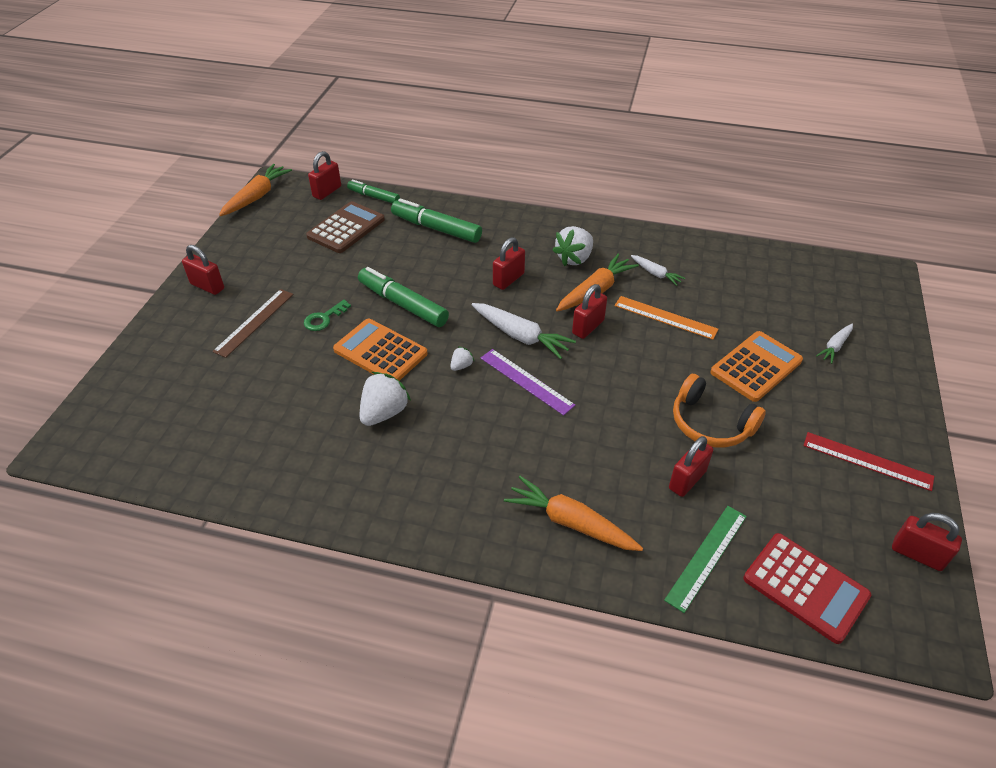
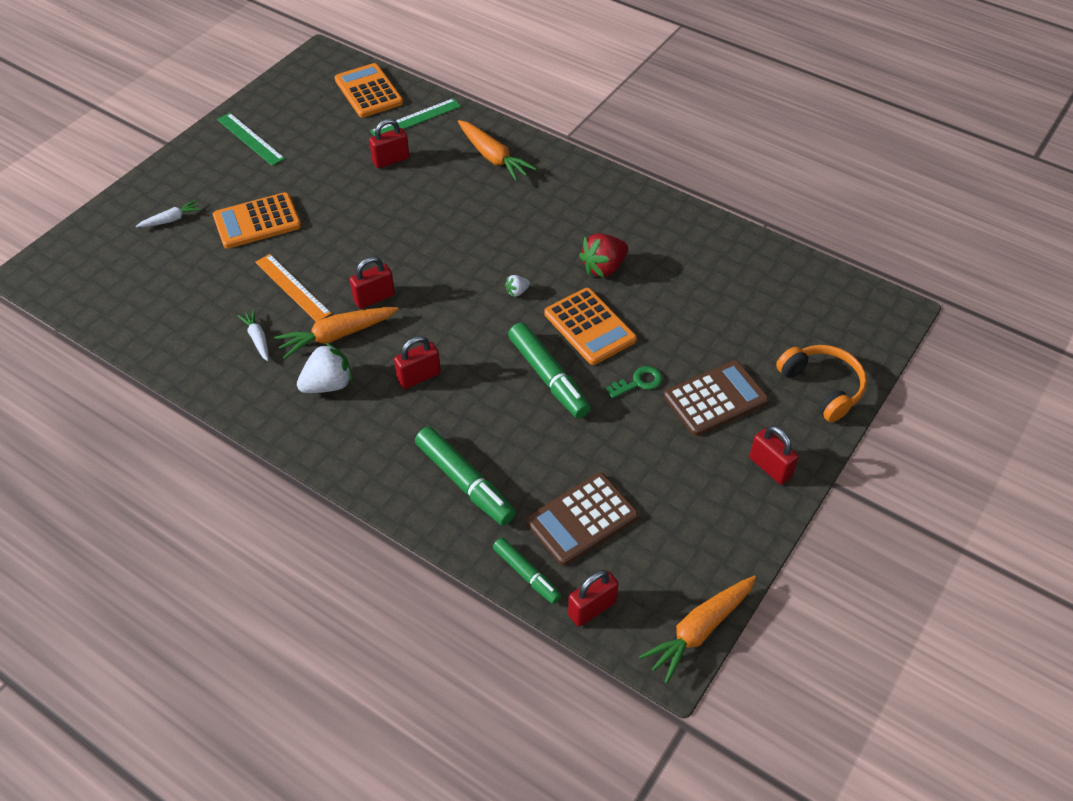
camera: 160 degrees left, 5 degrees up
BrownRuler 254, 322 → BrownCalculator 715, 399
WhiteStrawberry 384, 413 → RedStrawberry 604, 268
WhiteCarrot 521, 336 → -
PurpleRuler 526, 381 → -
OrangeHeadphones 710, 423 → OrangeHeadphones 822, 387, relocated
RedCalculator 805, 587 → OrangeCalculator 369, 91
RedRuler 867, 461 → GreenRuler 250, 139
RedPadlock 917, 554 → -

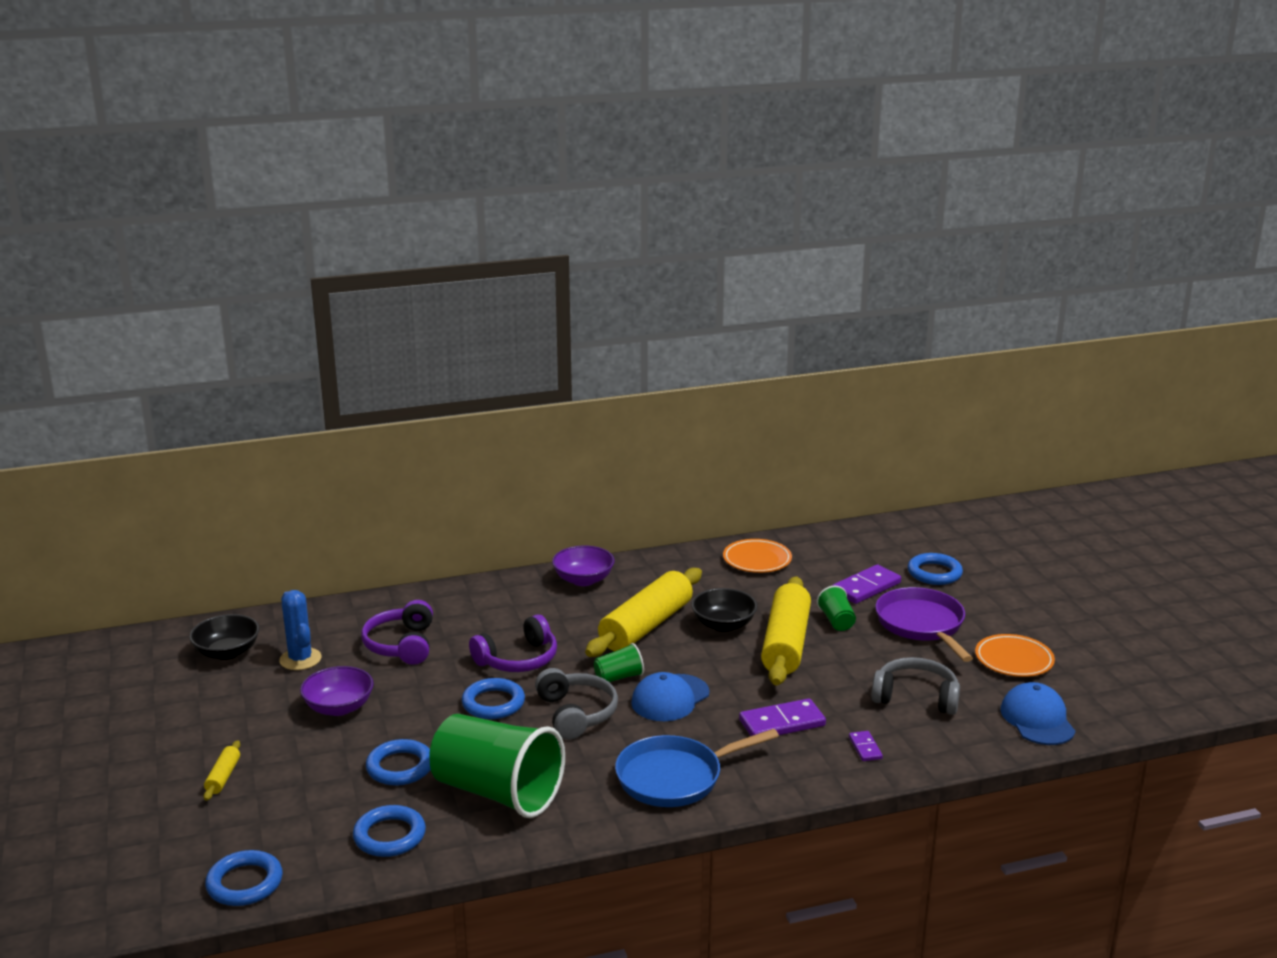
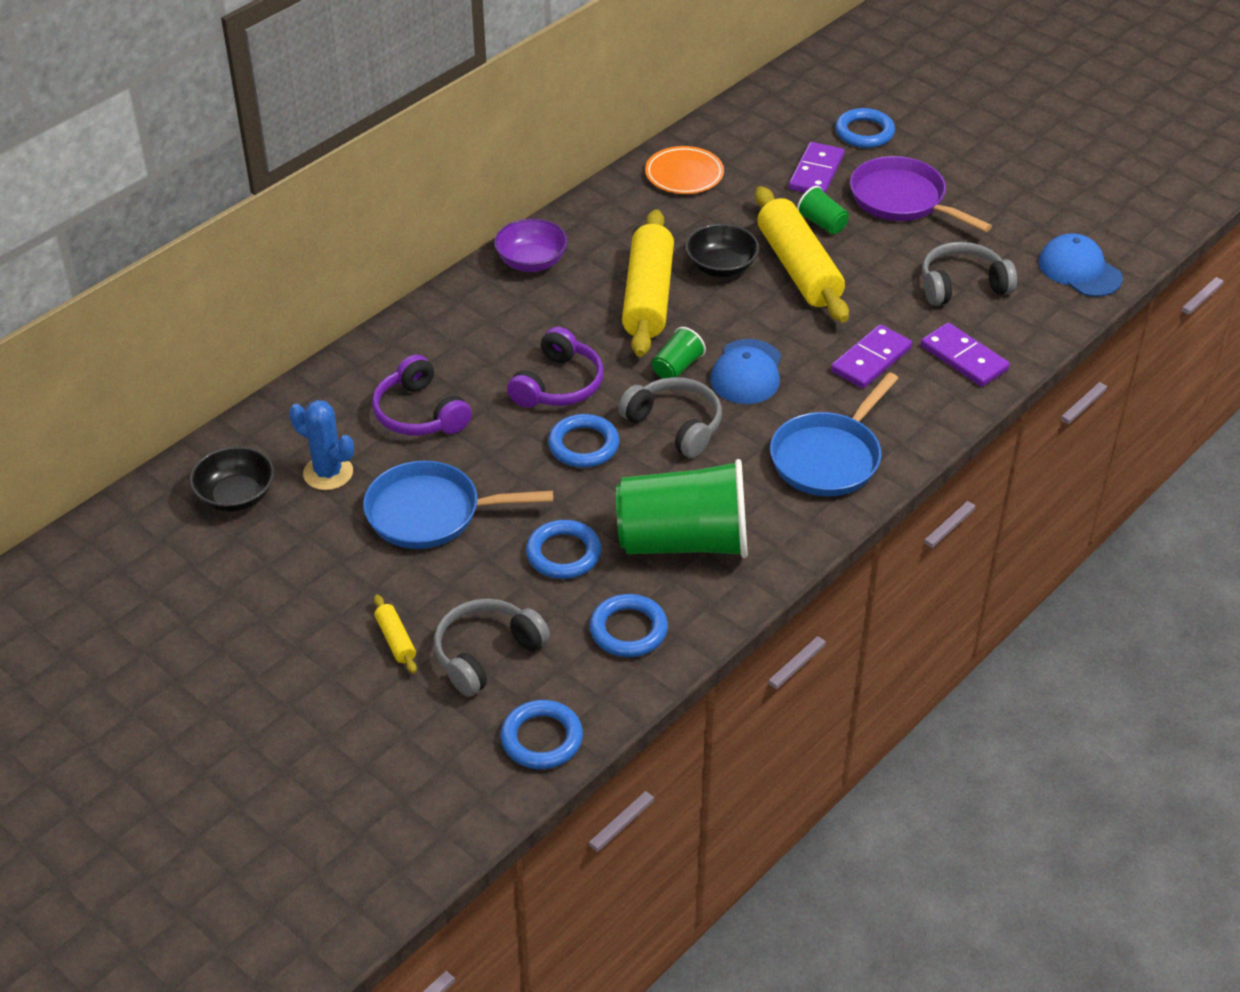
camera: 30 degrees left, 20 degrees up
PurpleBowl 339, 707 → BluePan 431, 513
PurpleDomino 865, 748 → PurpleDomino 963, 358, x1.88
OrangePlate 1014, 660 → -
- → GreyHeadphones 486, 654

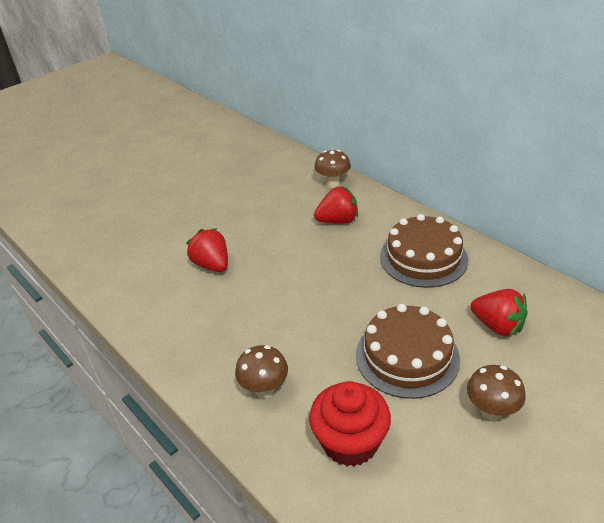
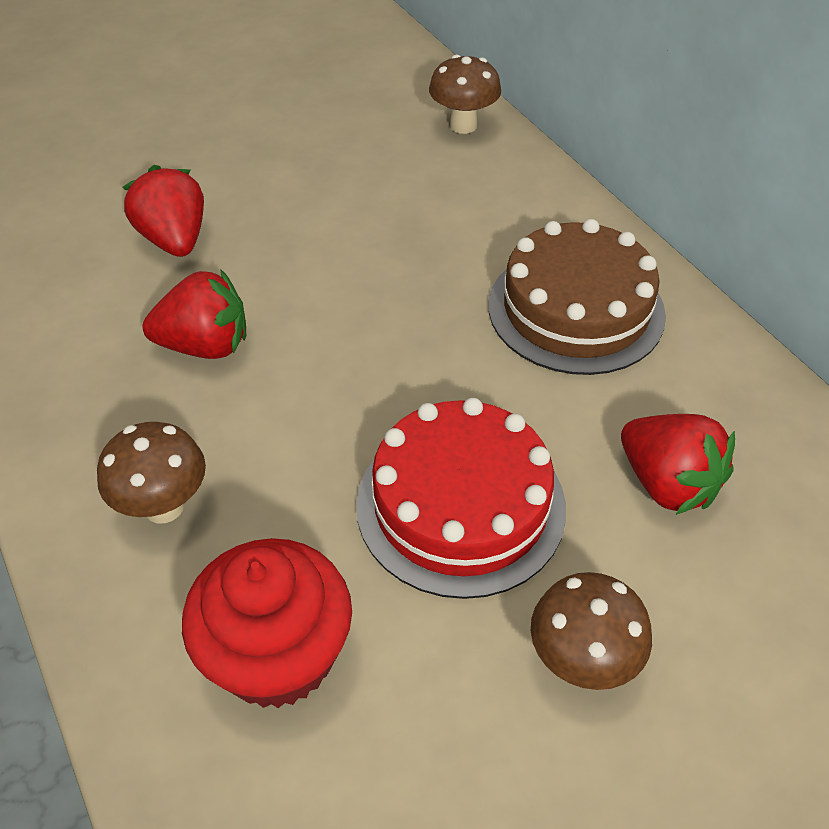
camera: 10 degrees right, 10 degrees up
RedStrawberry 338, 221 → RedStrawberry 205, 346, relocated
BrownCake 407, 356 → RedCake 460, 505

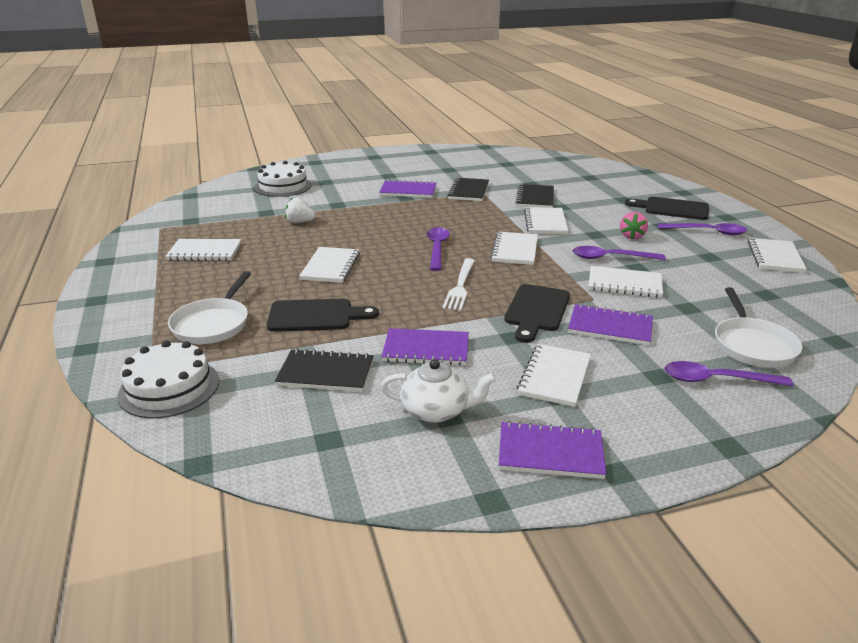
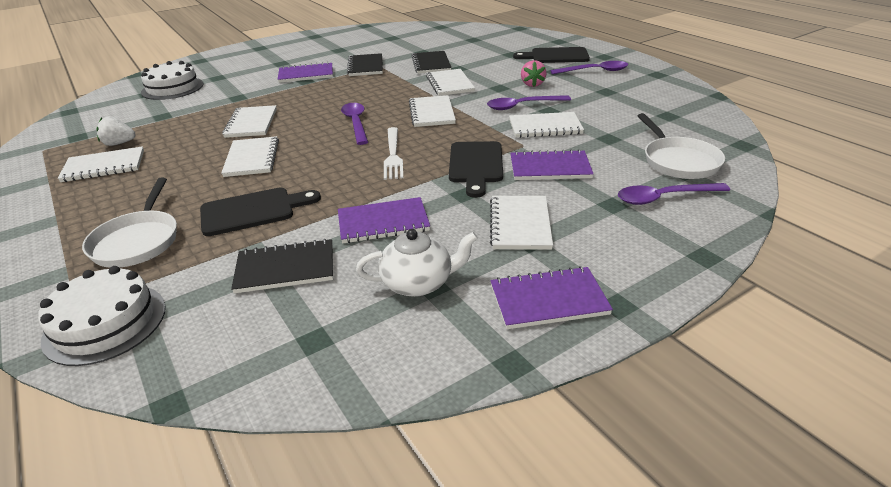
camera: 15 degrees left, 5 degrees up
WhiteStrawberry 300, 222 → WhiteStrawberry 119, 143, relocated
WhiteNotebook 775, 257 → WhiteNotebook 251, 123, relocated

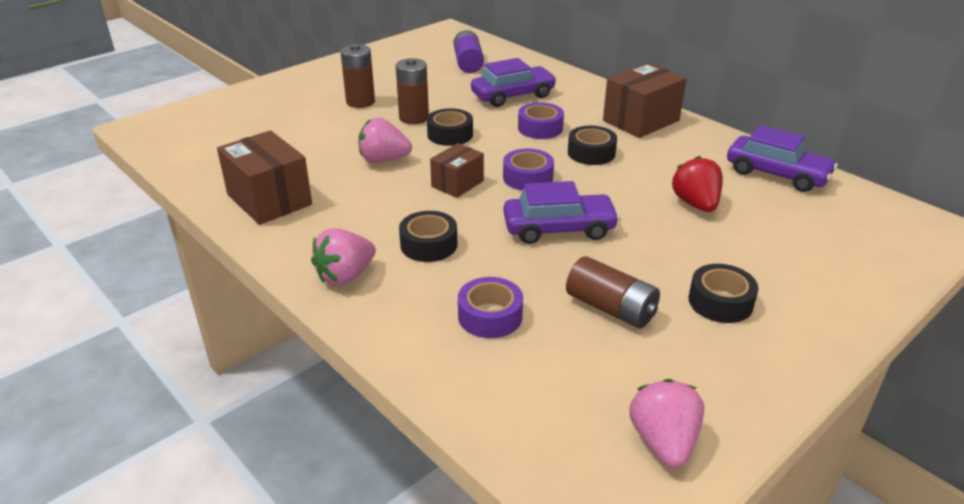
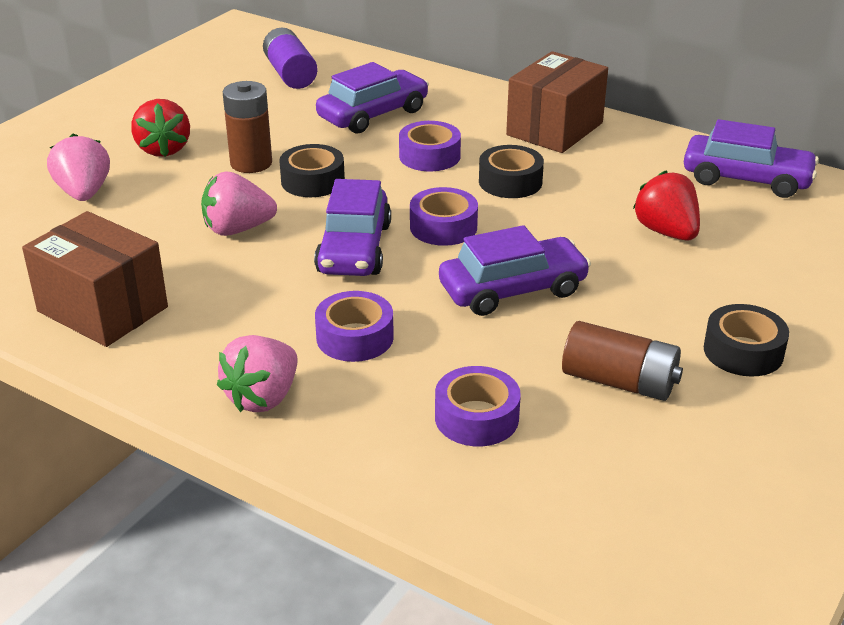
camera: 15 degrees left, 0 degrees up
BrownBattery 360, 102 → RedStrawberry 163, 149
BlackTape 429, 245 → PurpleTape 355, 337
BrownBox 457, 184 → PurpleCar 354, 248
PinkStrawberry 663, 442 → PinkStrawberry 84, 193, relocated

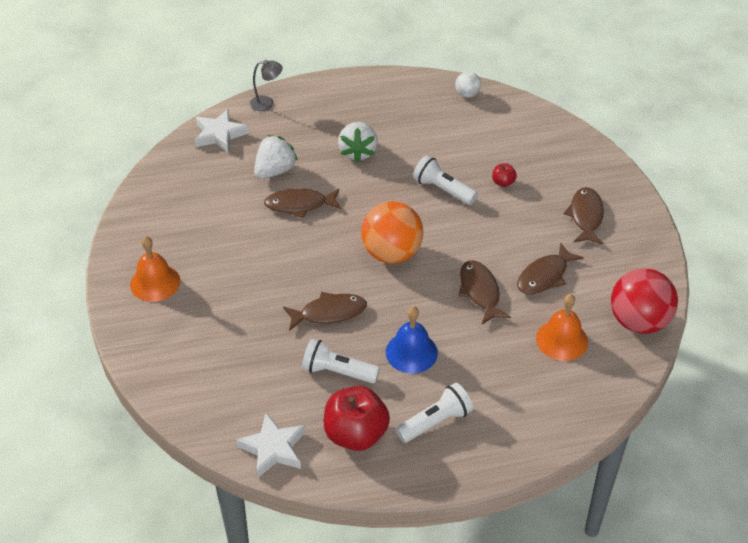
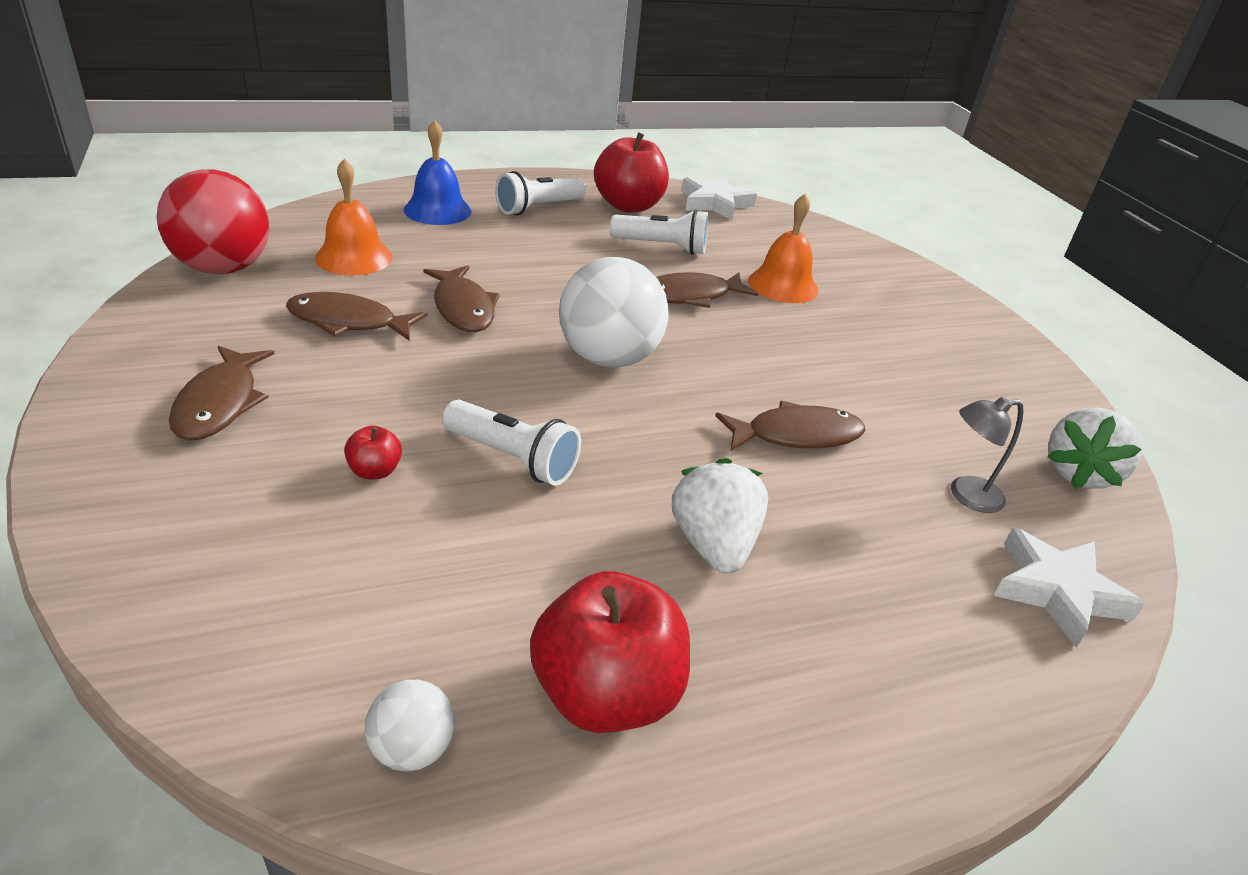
camera: 170 degrees right, 10 degrees down
OrangeBell 155, 282 → OrangeBell 783, 285, relocated
GreyLamp 267, 103 → GreyLamp 966, 495, relocated
WhiteStrawberry 275, 171 → WhiteStrawberry 1078, 473, relocated
OrangeBall 391, 253 → WhiteBall 609, 358
BlueBell 411, 352 → BlueBell 437, 210, relocated
BrownFish 544, 276 → BrownFish 348, 322, 120 degrees counterclockwise
- → RedApple 606, 694

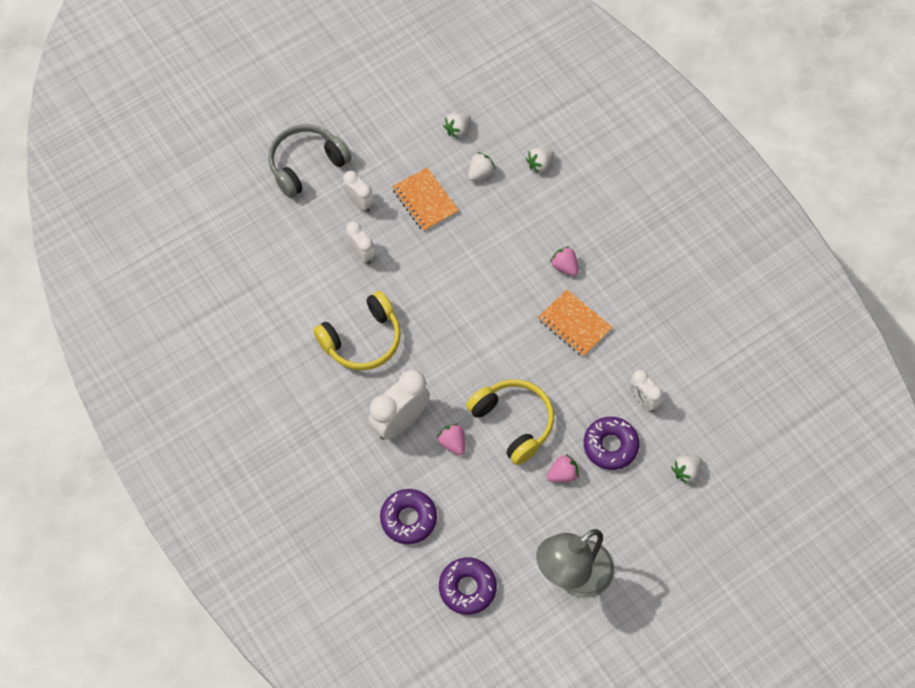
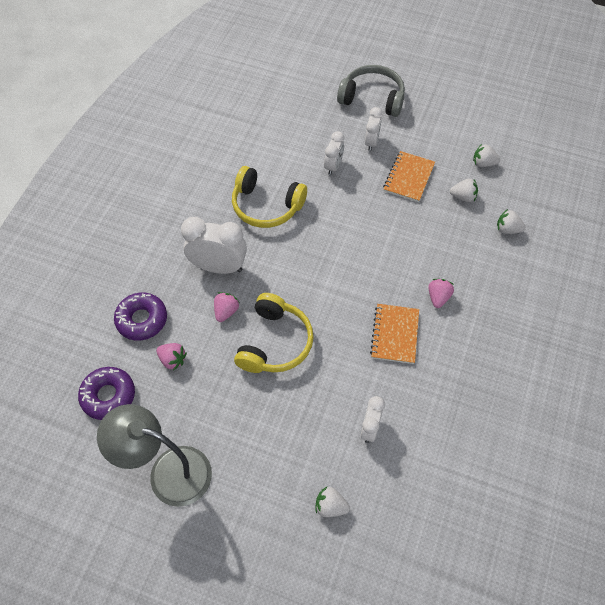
camera: 55 degrees right, 5 degrees down
PinkStrawberry 562, 474 → PinkStrawberry 172, 360, relocated
PurpleDonut 610, 446 → -

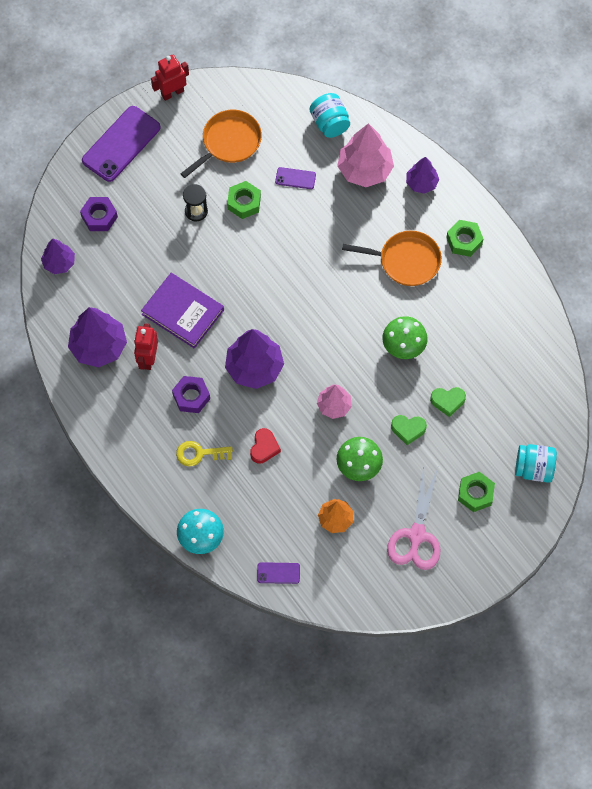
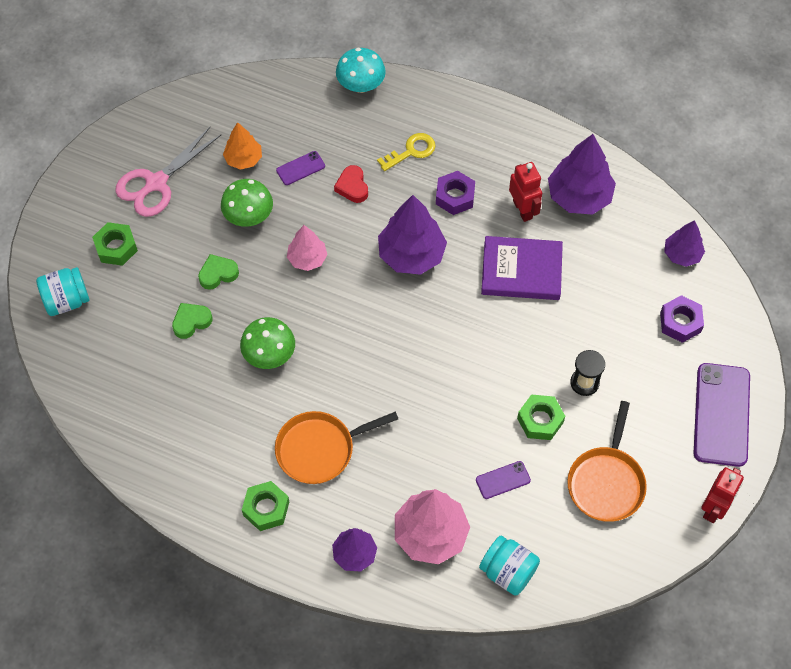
camera: 150 degrees right, 5 degrees down
PurplePhone 278, 573 → PurplePhone 300, 168, relocated
PinkScissors 416, 535 → PinkScissors 156, 183, 120 degrees counterclockwise

